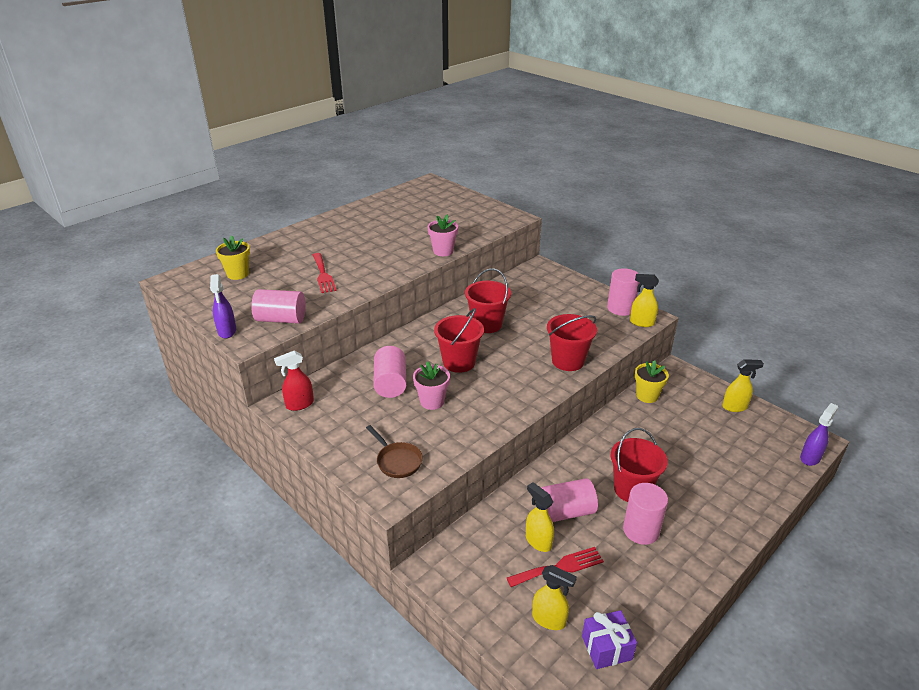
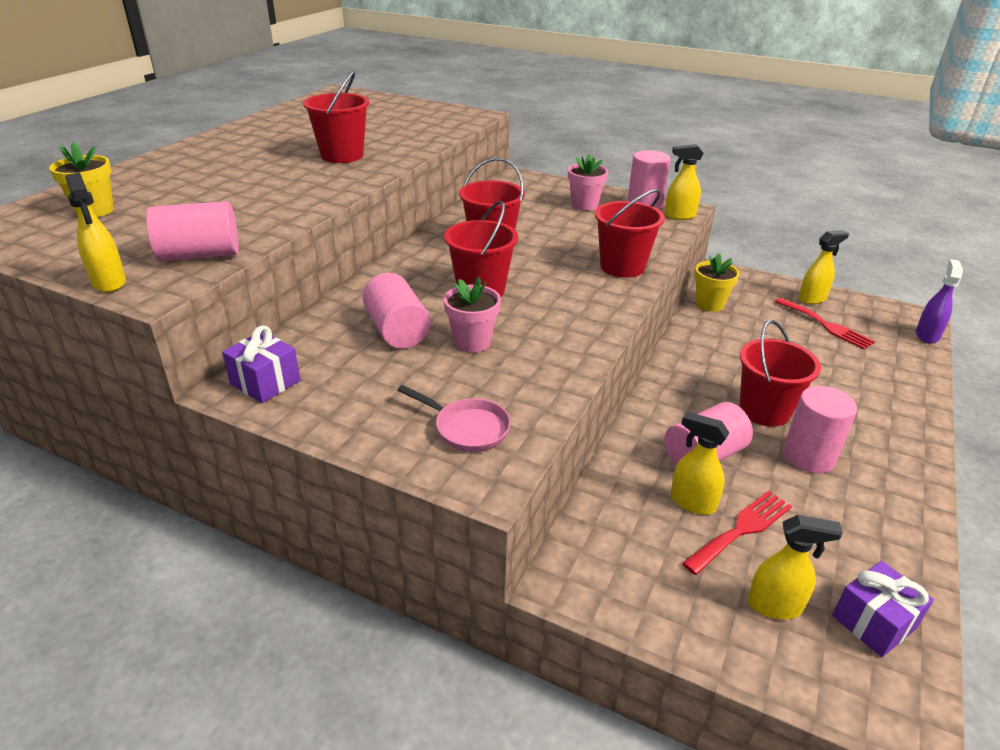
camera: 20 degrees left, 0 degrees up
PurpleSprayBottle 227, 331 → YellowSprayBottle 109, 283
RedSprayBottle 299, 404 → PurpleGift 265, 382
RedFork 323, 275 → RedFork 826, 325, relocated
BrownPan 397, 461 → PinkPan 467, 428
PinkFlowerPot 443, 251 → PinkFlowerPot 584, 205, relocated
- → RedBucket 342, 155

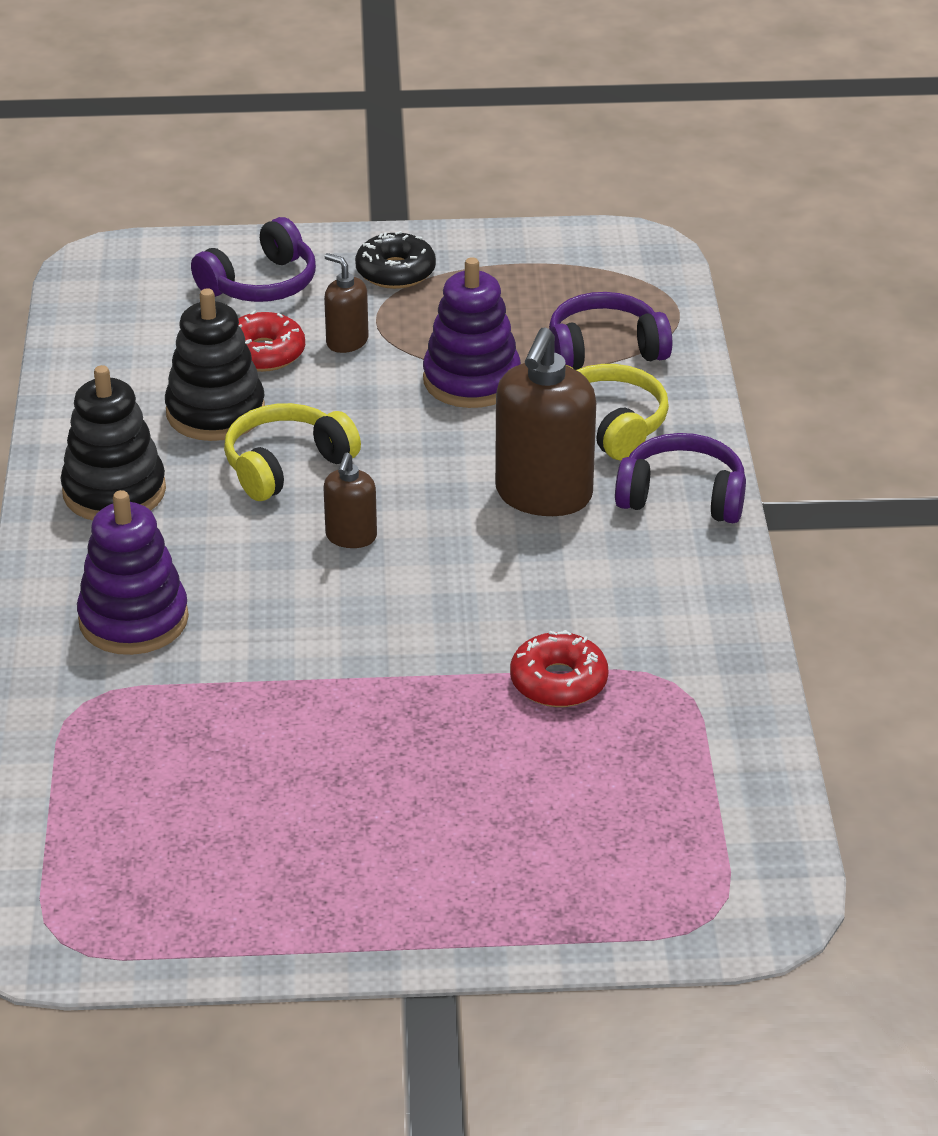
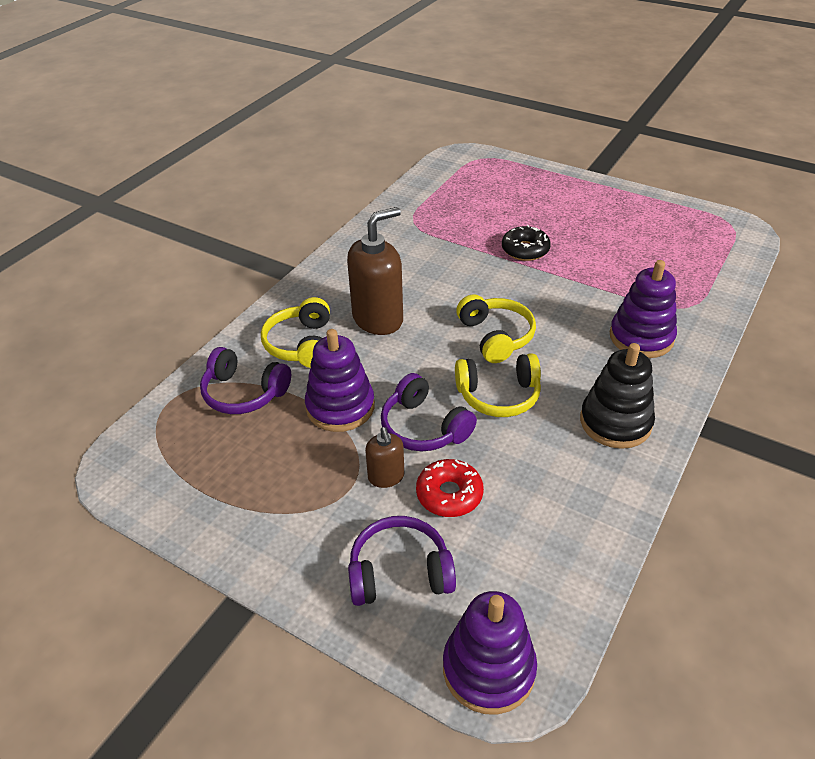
camera: 145 degrees left, 5 degrees up
BlackStackingToy 215, 412 → -
BrownSoapDispenser 351, 537 → YellowHeadphones 496, 336
BlackDonut 395, 272 → BlackDonut 525, 250, relocated
RedDonut 558, 682 → -
PurpleHeadphones 682, 497 → PurpleHeadphones 423, 427, relocated
- → PurpleStackingToy 488, 669

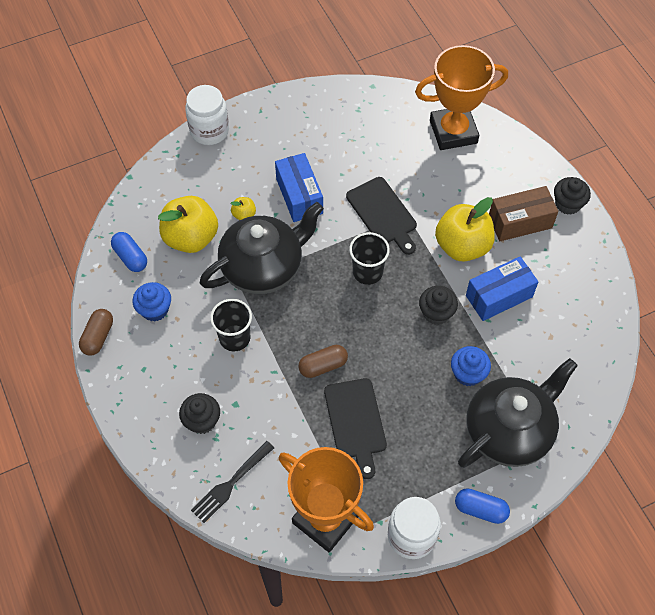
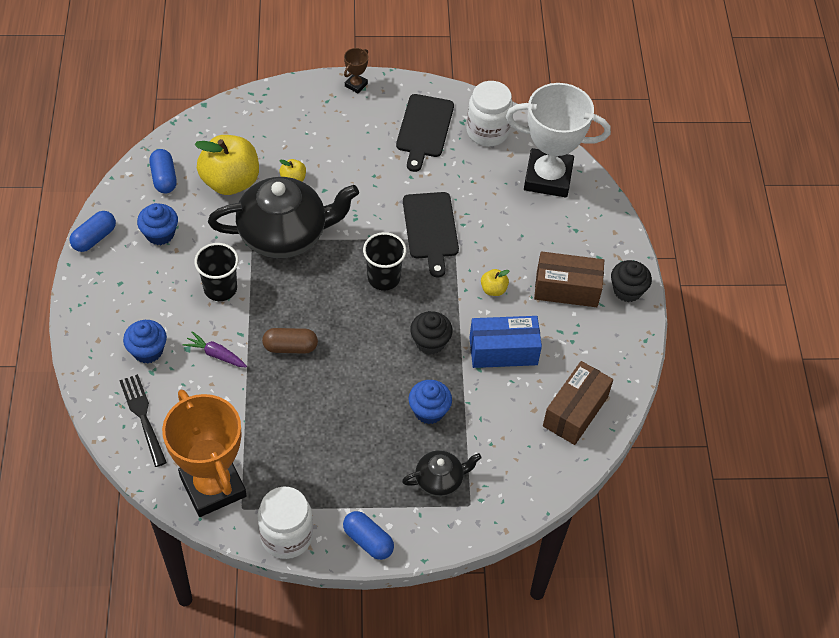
camera: 20 degrees right, 5 degrees down
BrownCapsule 98, 337 → BlueCapsule 94, 238
BlackCupcake 202, 421 → BlueCupcake 147, 351
WhiteJar 209, 131 → WhiteJar 487, 131, relocated
BlackFork 231, 483 → BlackFork 143, 417, 90 degrees clockwise
BlueBox 299, 196 → -
BlackCuttingBoard 355, 422 → BlackCuttingBoard 424, 129, relocated
OrangeTrophy 453, 132 → WhiteTrophy 548, 177
YellowApple 462, 246 → YellowApple 493, 289, x0.44
BlackTeapot 509, 430 → BlackTeapot 440, 480, x0.49
- → PurpleCarrot 216, 354
- → BrownTrophy 356, 85
- → BrownBox 575, 411

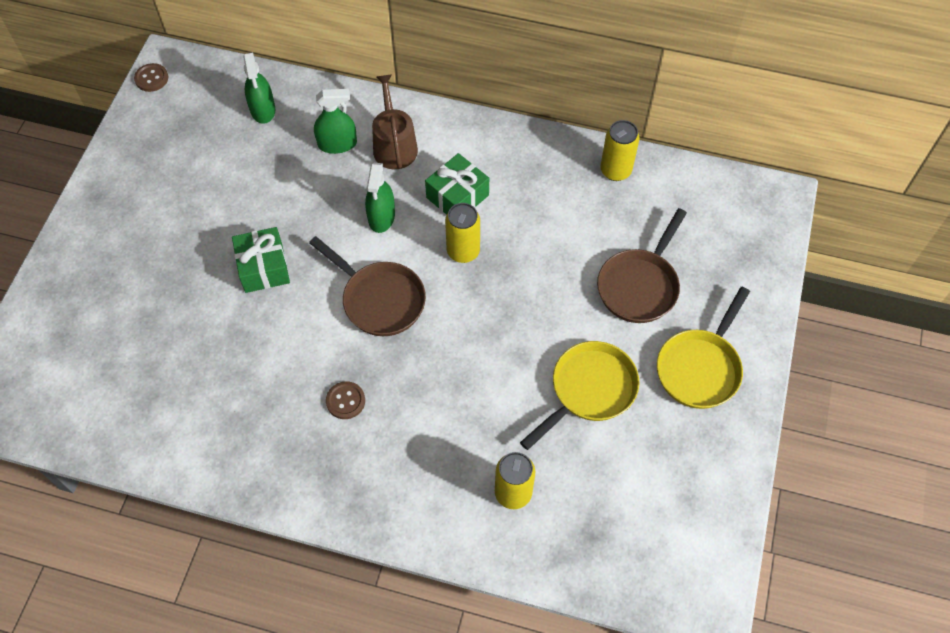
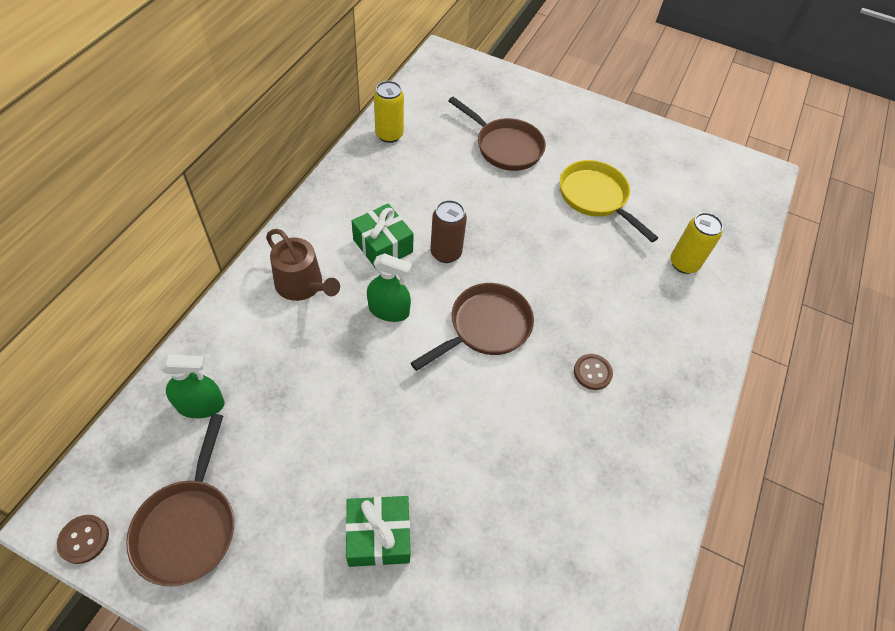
camera: 85 degrees left, 5 degrees down
GreenGift 263, 268 → GreenGift 378, 536, relocated
GreenSprayBottle 337, 144 → -
BrownWateringCan 394, 145 → BrownWateringCan 303, 285, 135 degrees counterclockwise
YellowCan 463, 251 → BrownCan 446, 253
YellowPan 700, 368 → -
- → BrownPan 188, 526

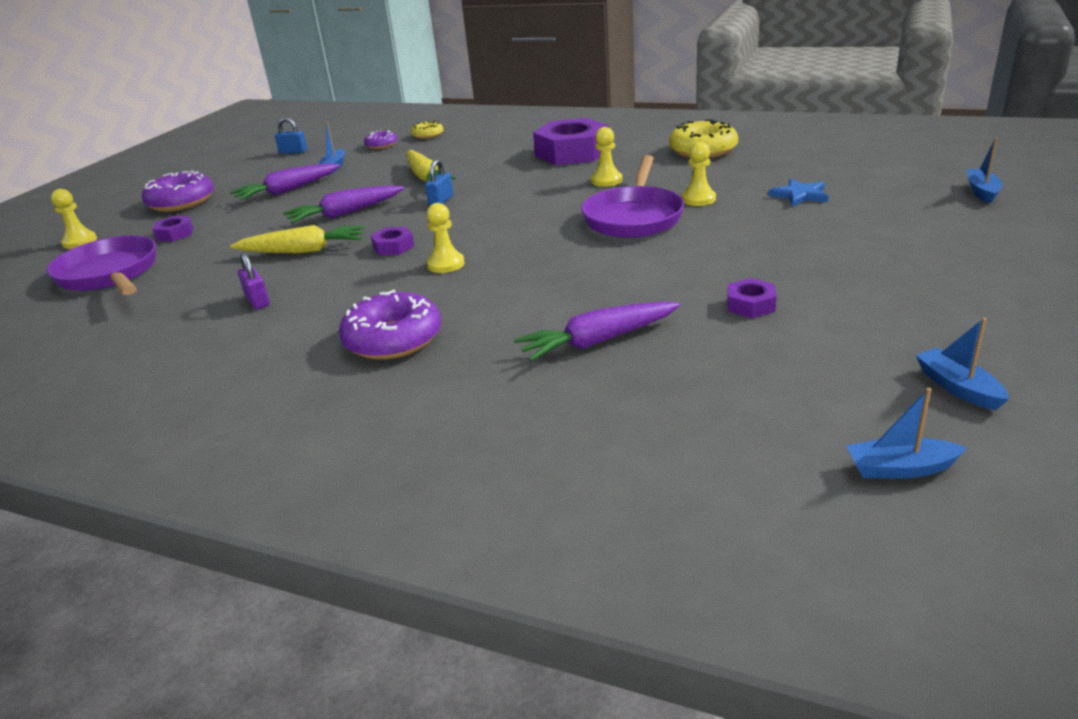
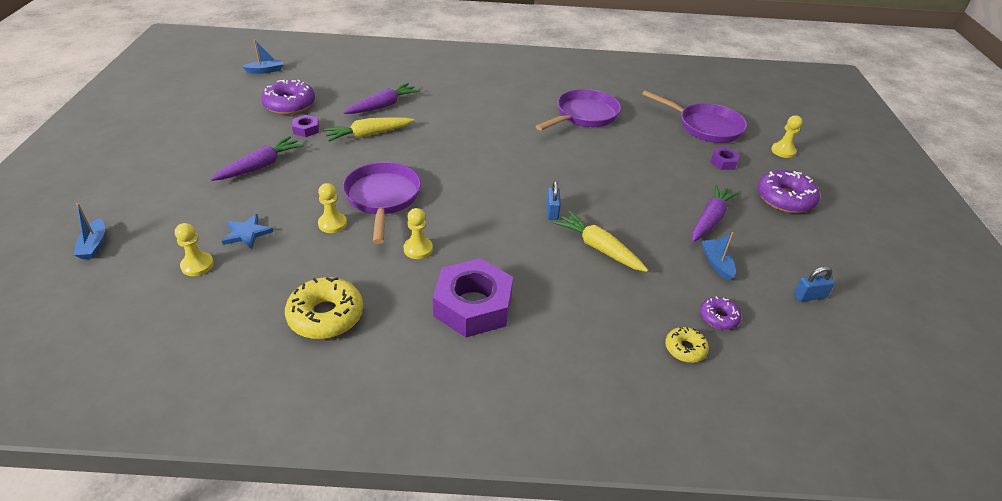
camera: 155 degrees right, 10 degrees up
YellowCarrot 303, 251 → YellowCarrot 369, 134, relocated
PurplePadlock 257, 301 → PurplePan 584, 116
PurpleCarrot 345, 213 → PurpleCarrot 260, 166, relocated
PurpleDonut 393, 339 → PurpleDonut 289, 104, relocated
PurpleNut 393, 247 → -
YellowPawn 446, 264 → YellowPawn 197, 265, relocated
BlueBoat 958, 387 → -

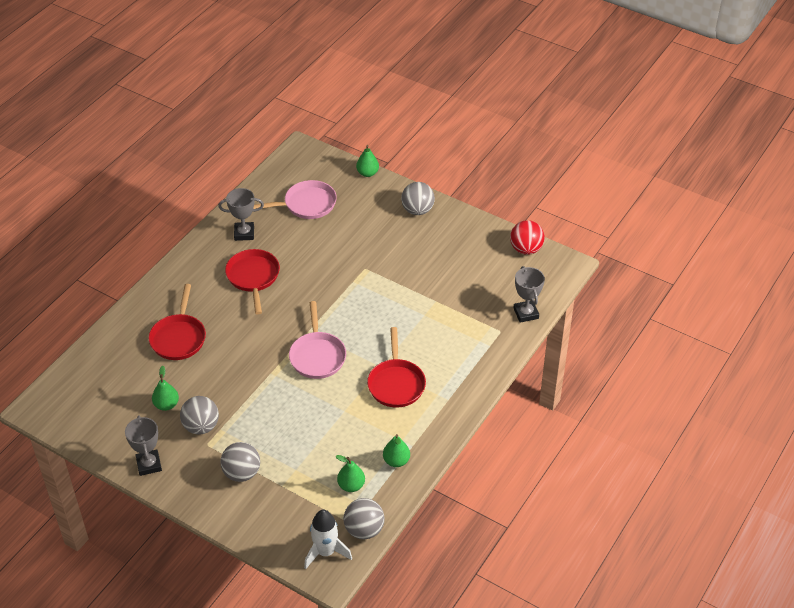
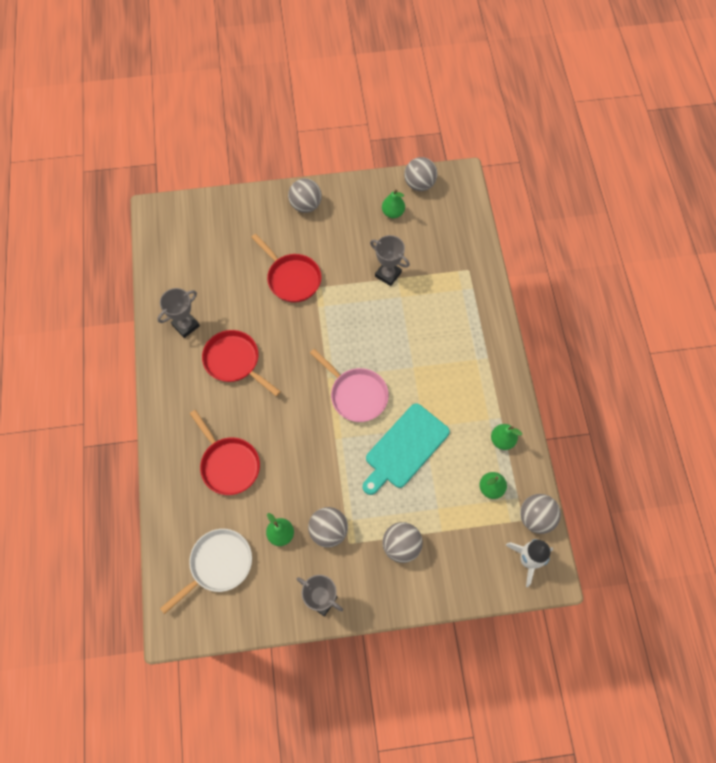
camera: 40 degrees left, 20 degrees up
PinkPan 306, 204 → -
GreenPear 367, 173 → GreenPear 393, 212, relocated
RedPan 396, 383 → RedPan 292, 278, relocated
RedBall 526, 249 → GreyBall 419, 184
GreyTrophy 526, 313 → GreyTrophy 388, 274, relocated
- → WhitePan 218, 565
- → TurquoiseCuttingBoard 405, 448

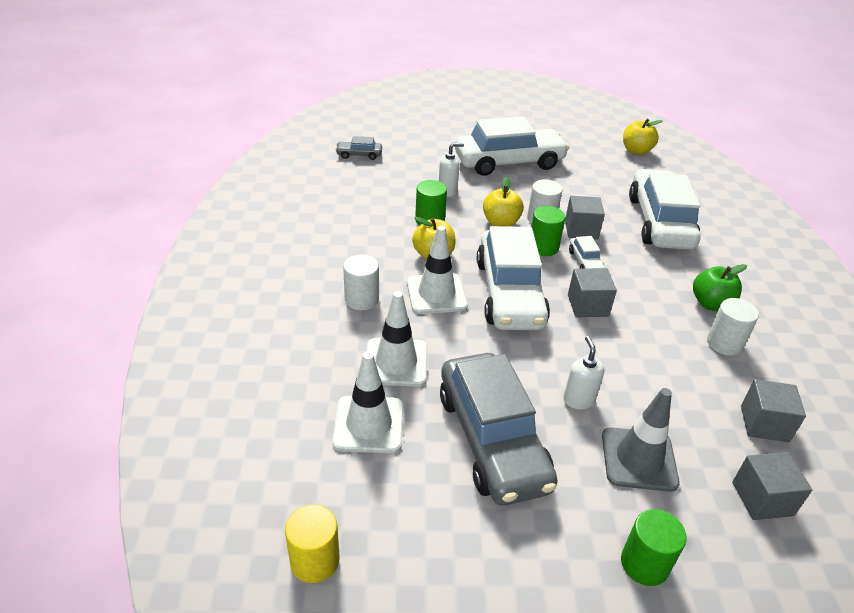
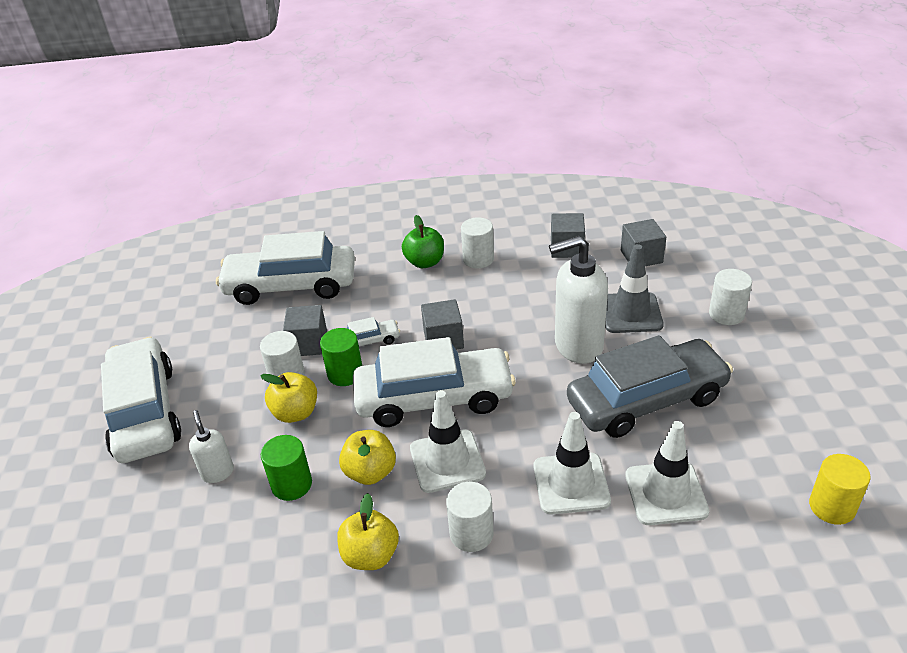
camera: 90 degrees left, 0 degrees up
GreyCar 359, 155 → -
WhiteSoapDispenser 578, 400 → WhiteSoapDispenser 577, 346, x1.97
GreenCylinder 644, 564 → WhiteCylinder 726, 314
YellowApple 636, 151 → YellowApple 370, 555, relocated

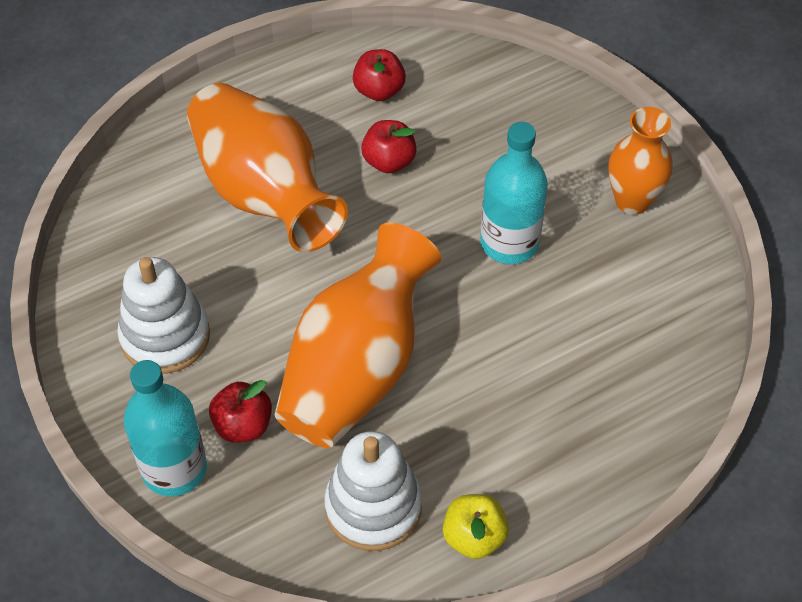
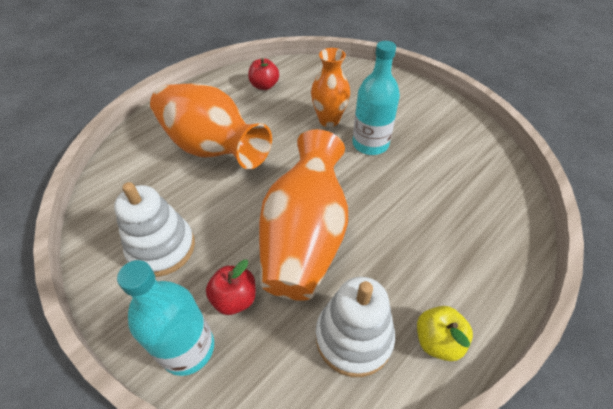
camera: 15 degrees left, 5 degrees down
RedApple 389, 161 → -
OrangeVase 632, 201 → OrangeVase 329, 120, relocated

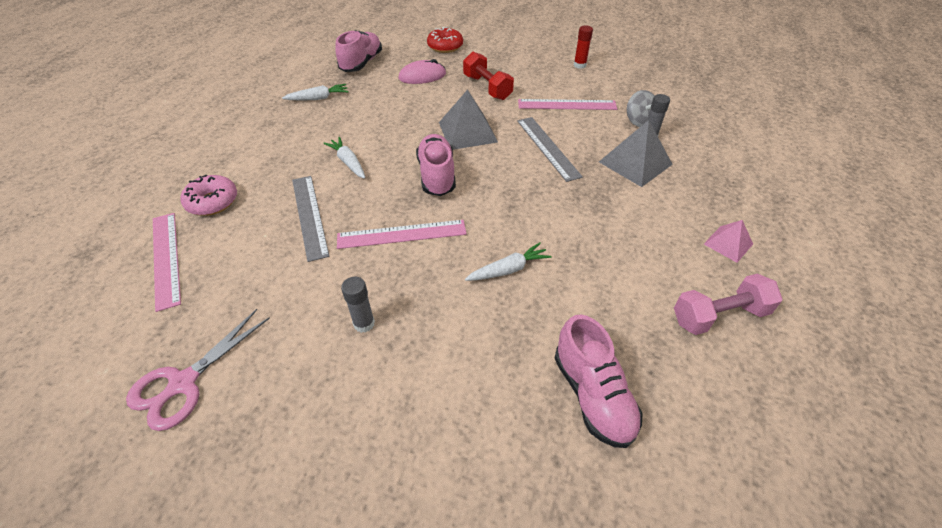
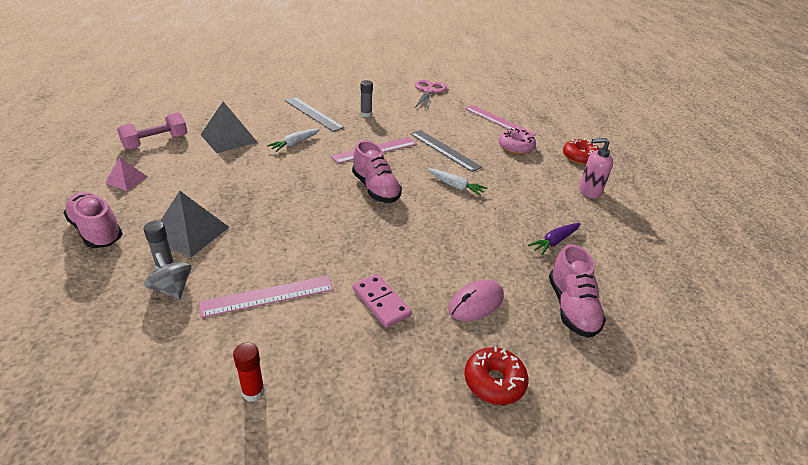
camera: 155 degrees right, 10 degrees down
WhiteCarrot 318, 98 → PurpleCarrot 554, 242
GreyPyramid 467, 132 → GreyPyramid 229, 138, relocated
RedDumbbell 487, 87 → PinkDomino 381, 302
GreyRuler 547, 147 → GreyRuler 313, 114, relocated
PinkShoe 592, 395 → PinkShoe 97, 231, relocated
- → RedDonut 580, 157
- → PinkSoapDispenser 589, 191

